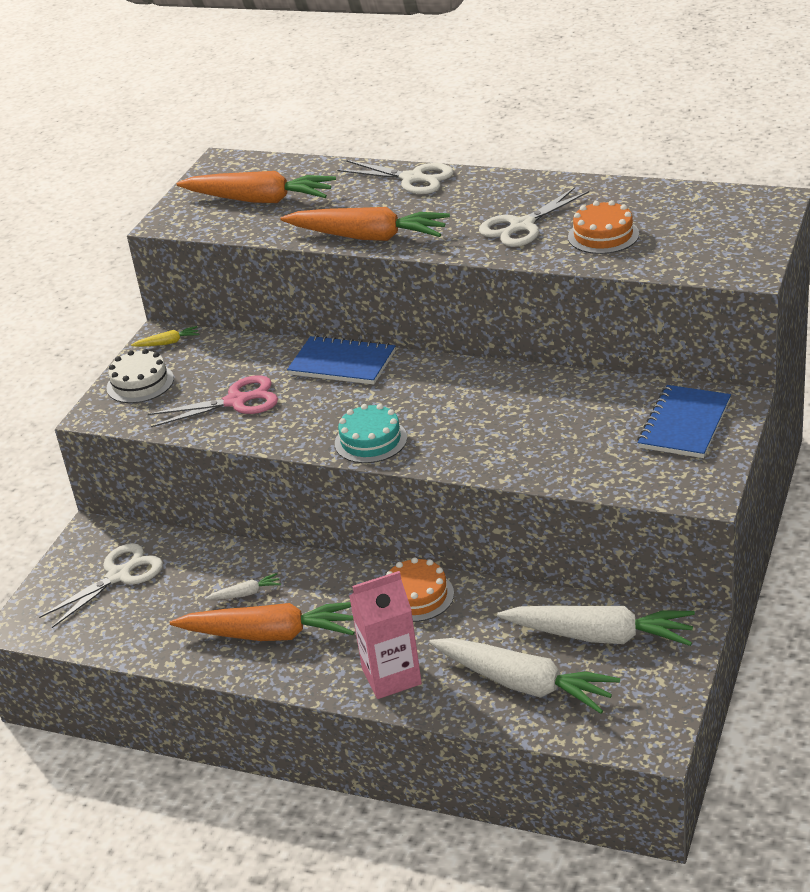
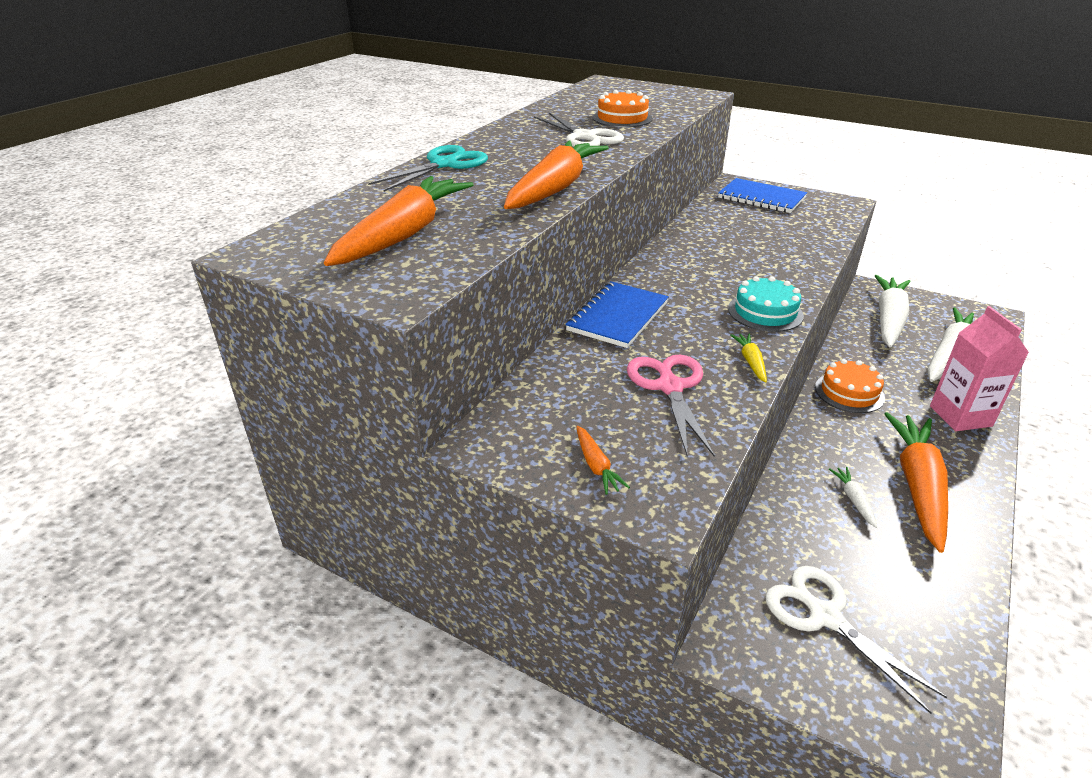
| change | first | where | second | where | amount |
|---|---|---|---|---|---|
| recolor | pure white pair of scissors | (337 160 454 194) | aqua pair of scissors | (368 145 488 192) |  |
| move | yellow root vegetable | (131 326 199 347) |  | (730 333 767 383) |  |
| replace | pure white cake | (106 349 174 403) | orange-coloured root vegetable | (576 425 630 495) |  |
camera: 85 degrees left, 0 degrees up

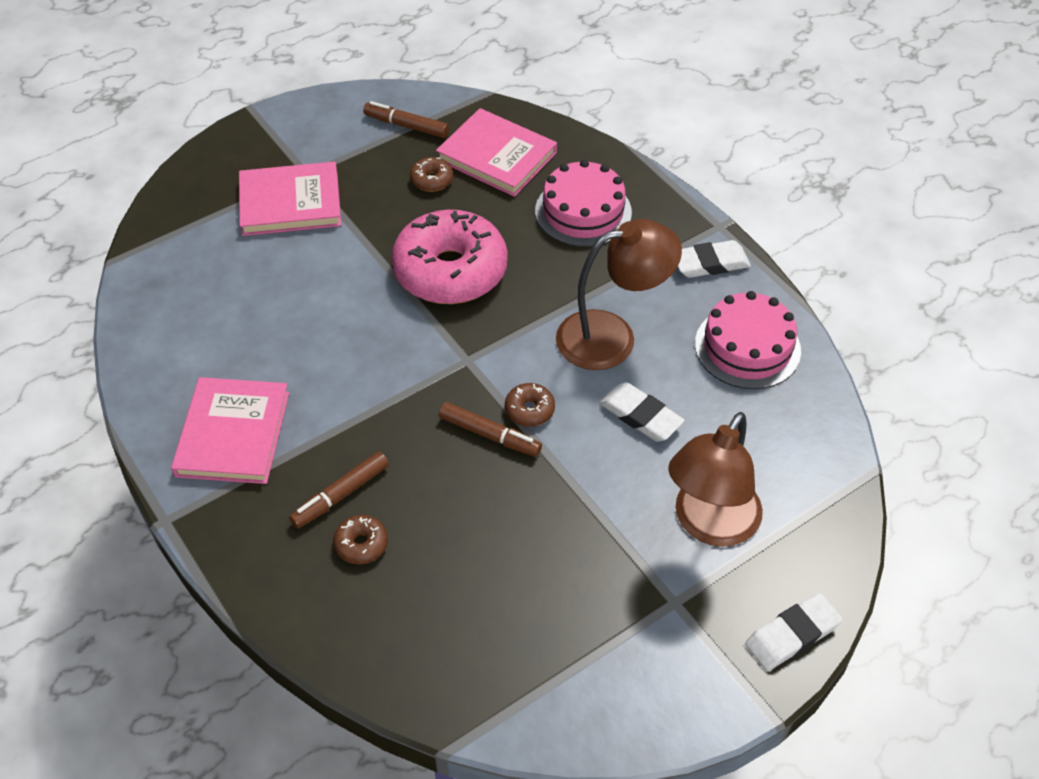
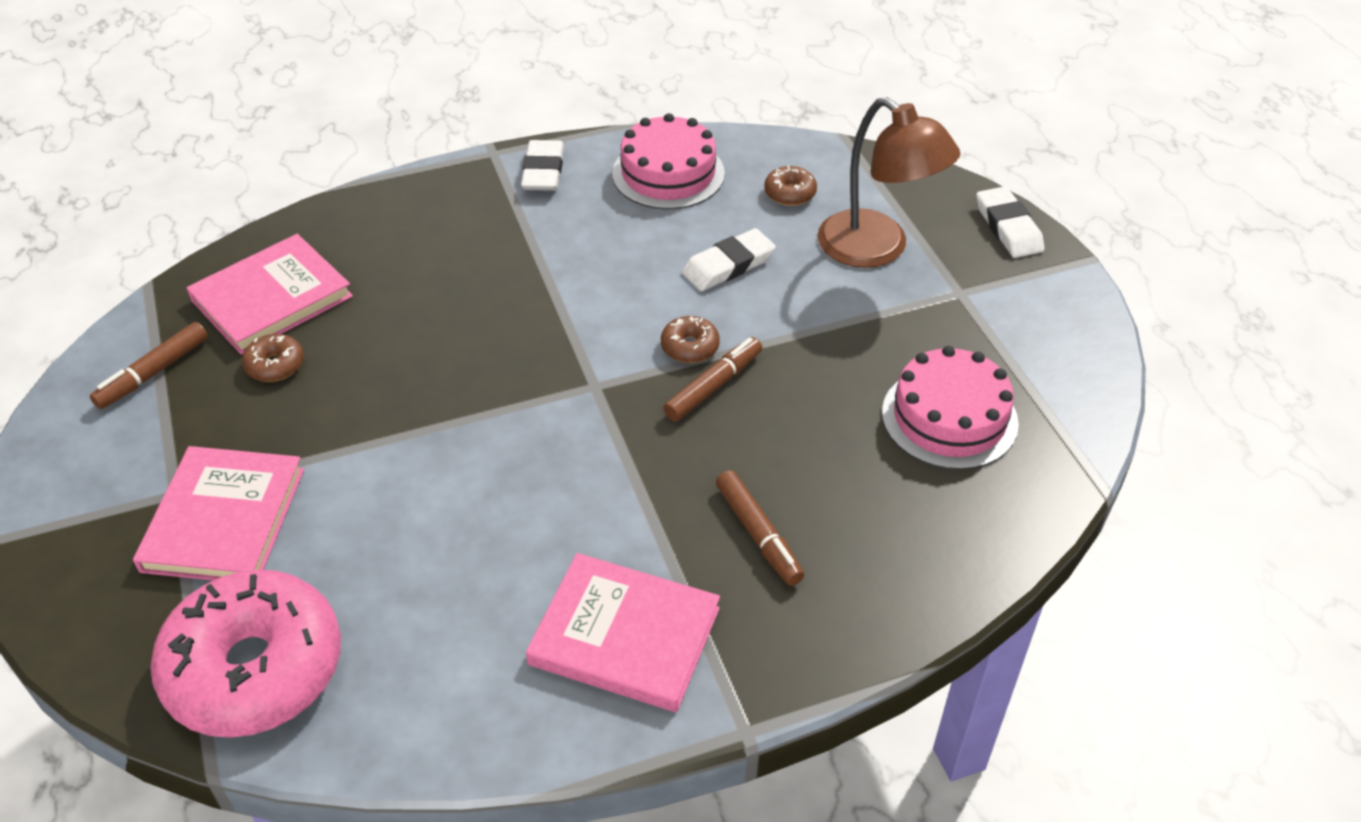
| change | first | where | second | where | amount |
|---|---|---|---|---|---|
| move | rose-pink cake | (535 160 632 247) |  | (882 346 1019 470) |  |
| move | rose-pink donut | (391 210 508 304) |  | (150 570 341 738) |  |
| delete | dark brown reading lamp | (556 219 682 370) |  |  |  |
| move | dark brown donut | (333 515 388 565) |  | (764 166 817 206) |  |
camera: 75 degrees left, 5 degrees down

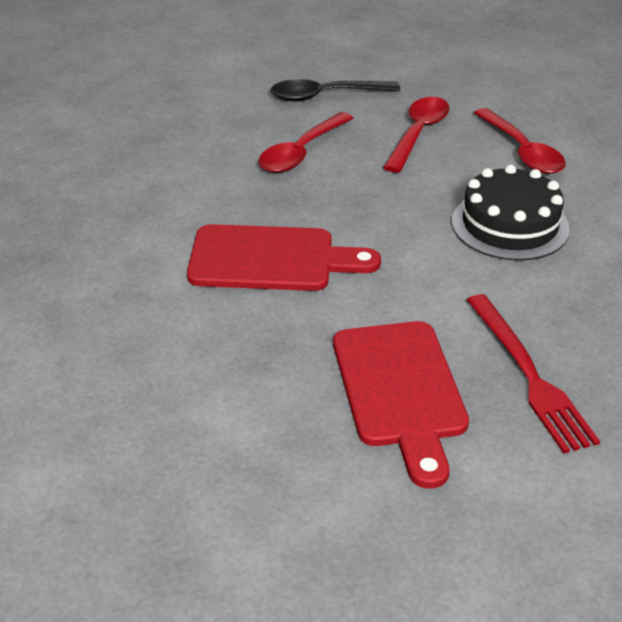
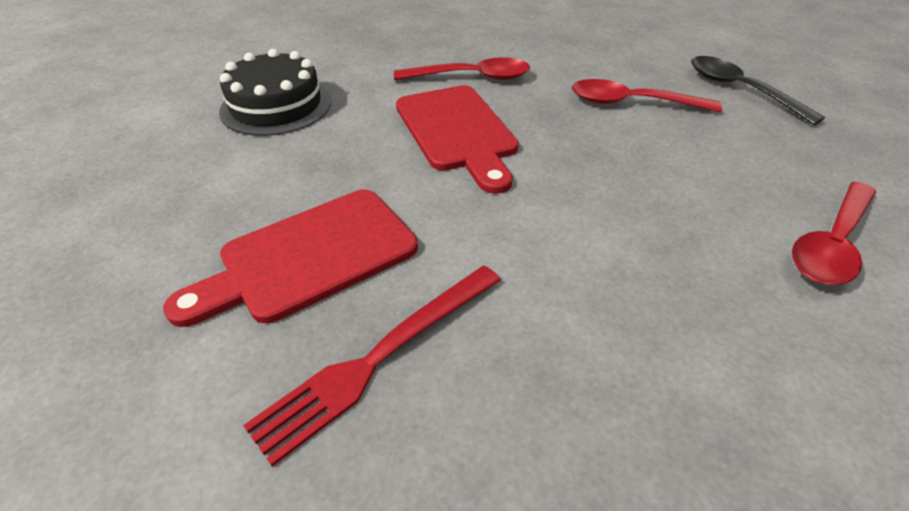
| change | first | where | second | where | amount |
|---|---|---|---|---|---|
| move | red tablespoon | (383 97 450 173) |  | (394 57 530 80) |  |
| move | black cake | (452 164 570 261) |  | (219 49 331 136) |  |
camera: 65 degrees right, 5 degrees up

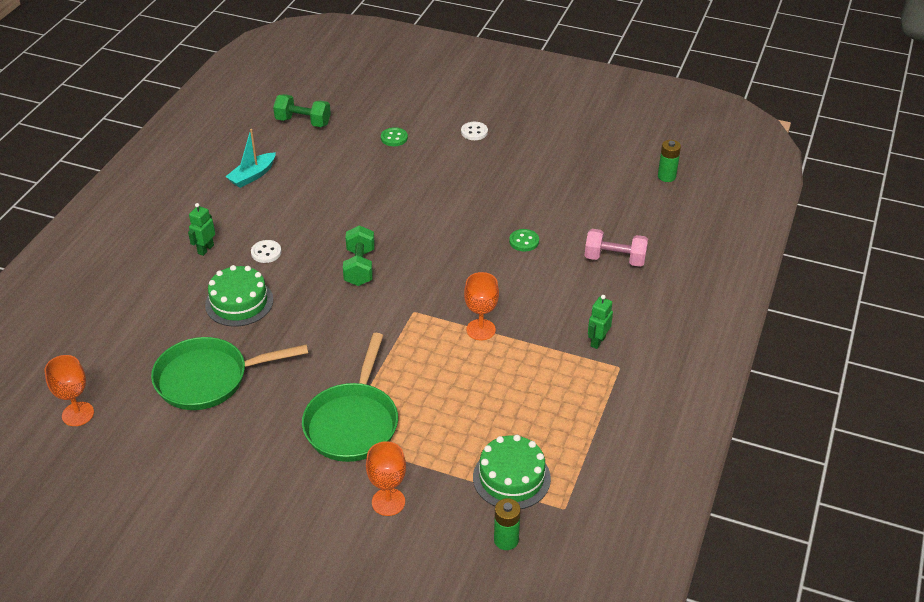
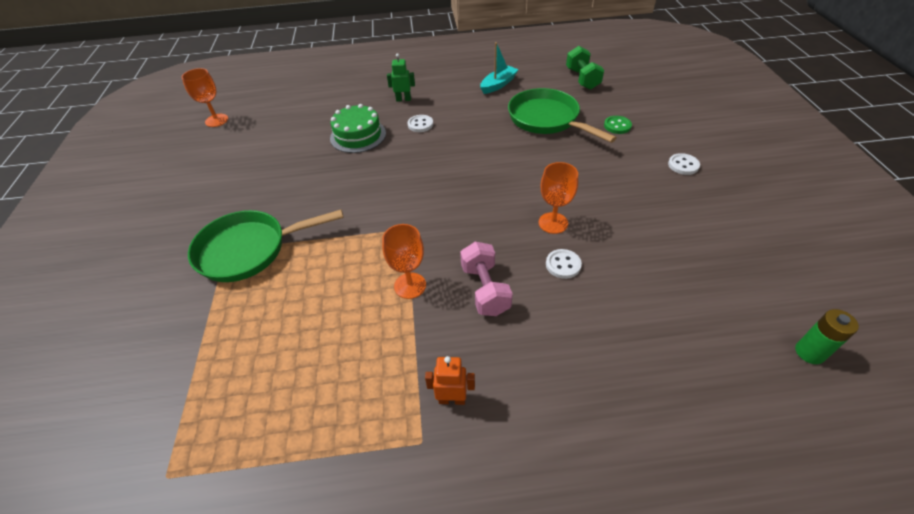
| change | first | where | second | where | amount |
|---|---|---|---|---|---|
| rotate | aqua boat | (225 129 276 188) |  | (480 42 518 94) | 120 degrees clockwise |
| delete | green free weight | (343 225 375 286) |  |  |  |
| recolor | green button | (509 229 539 251) | pure white button | (546 249 582 279) |  |
| move | rose-pink free weight | (585 229 648 267) |  | (460 242 513 316) |  |
| recolor | green robot figure | (588 295 613 349) | orange-coloured robot figure | (425 356 475 405) |  |
| move | green frying pan | (151 337 308 410) |  | (508 88 617 143) |  |
| delete | green cake | (473 435 551 509) |  |  |  |
| move | orange-coloured wine glass | (366 441 406 516) |  | (539 162 578 234) |  |
| delete | green power cell | (494 498 521 550) |  |  |  |
camera: 65 degrees right, 5 degrees up

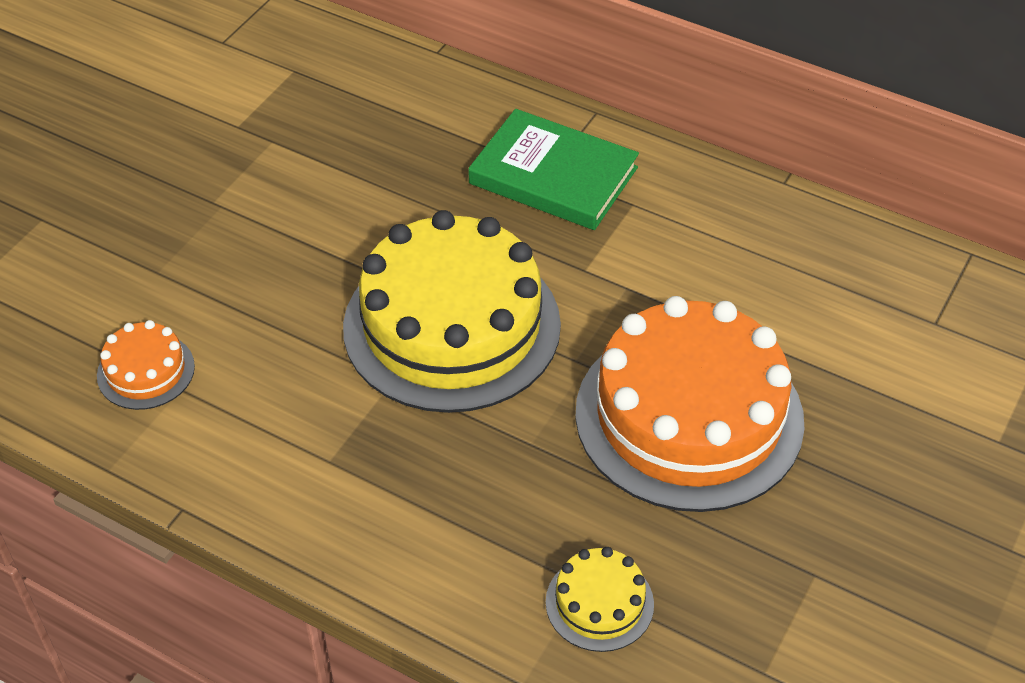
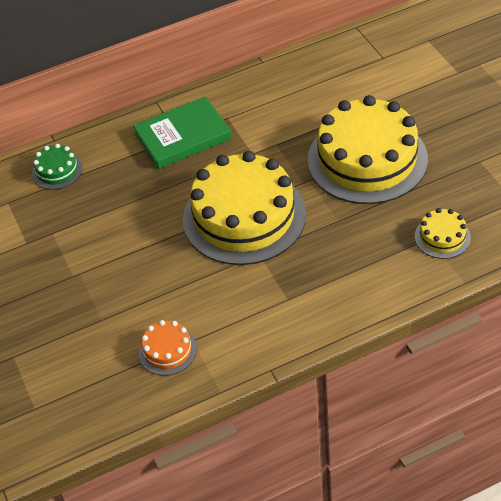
| change | first | where | second | where | amount |
|---|---|---|---|---|---|
| recolor | orange-coloured cake | (575 296 804 512) | yellow cake | (308 95 428 204) |  |
| insert |  |  | green cake | (32 144 83 190) |  |
camera: 50 degrees left, 0 degrees up

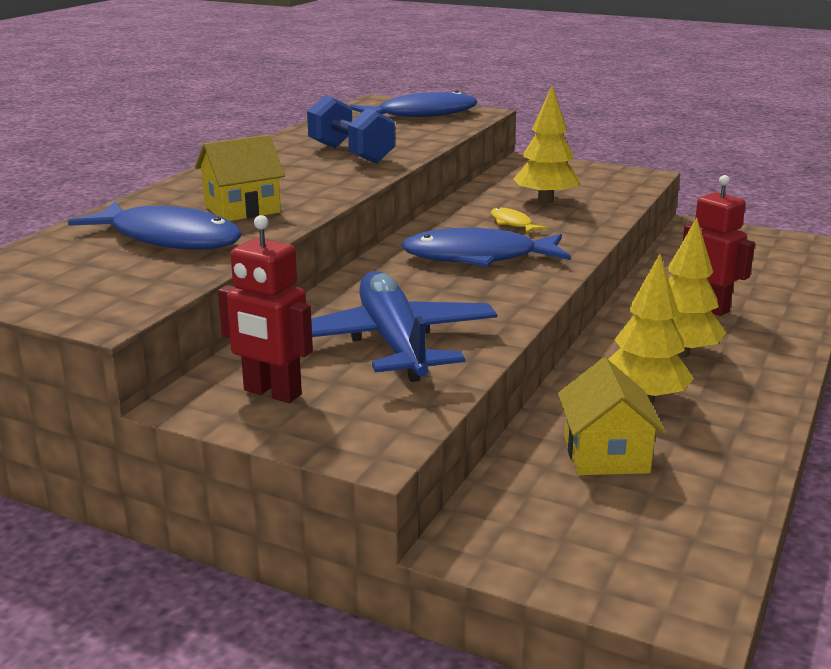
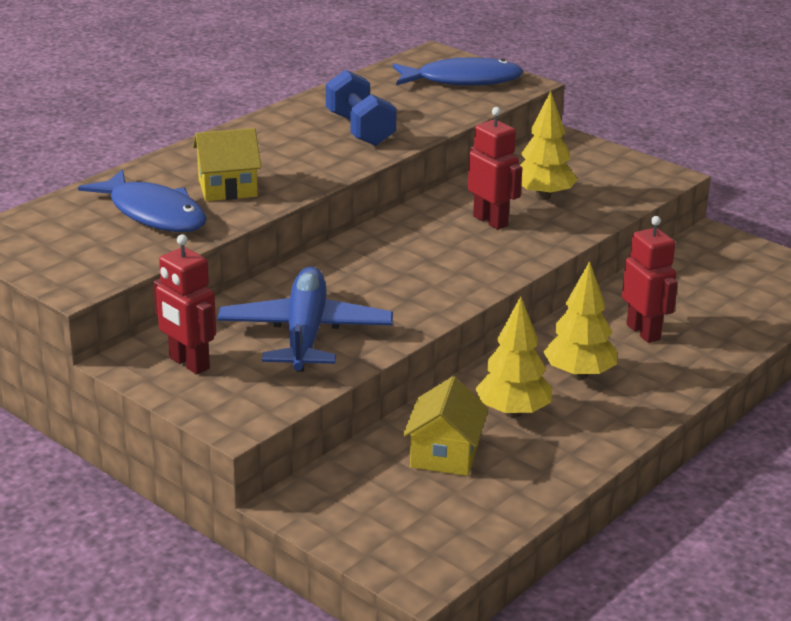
| change | first | where | second | where | amount |
|---|---|---|---|---|---|
| replace | yellow toy fish | (490 208 547 234) | red robot figure | (468 107 522 230) |  |
| delete | cobalt toy fish | (401 228 571 267) |  |  |  |
camera: 15 degrees right, 5 degrees up

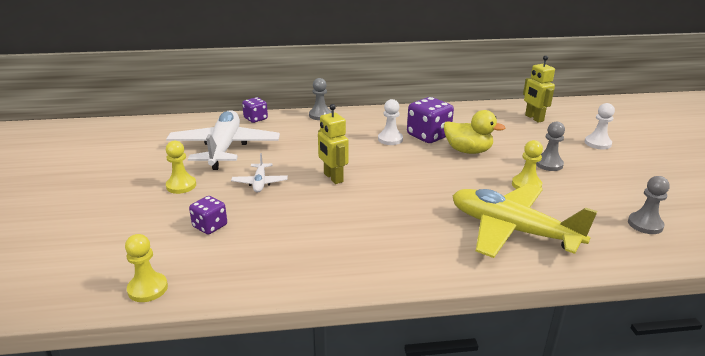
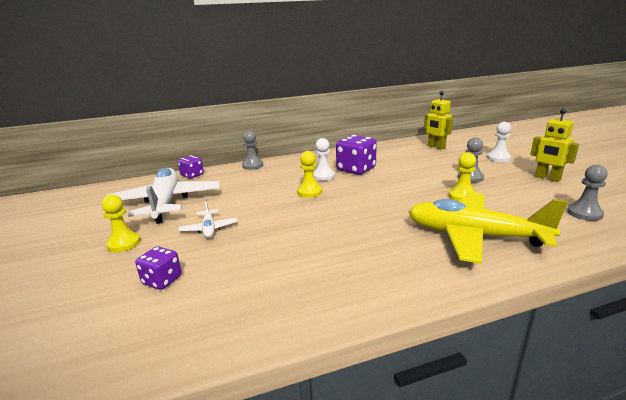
| change | first | where | second | where | amount |
|---|---|---|---|---|---|
| move | yellow robot figure | (318 104 348 184) |  | (530 108 579 182) |  |
| delete | yellow rubber duck | (444 110 505 154) |  |  |  |
| move | yellow pawn | (125 234 168 302) |  | (297 151 322 198) |  |
camera: 10 degrees left, 5 degrees down

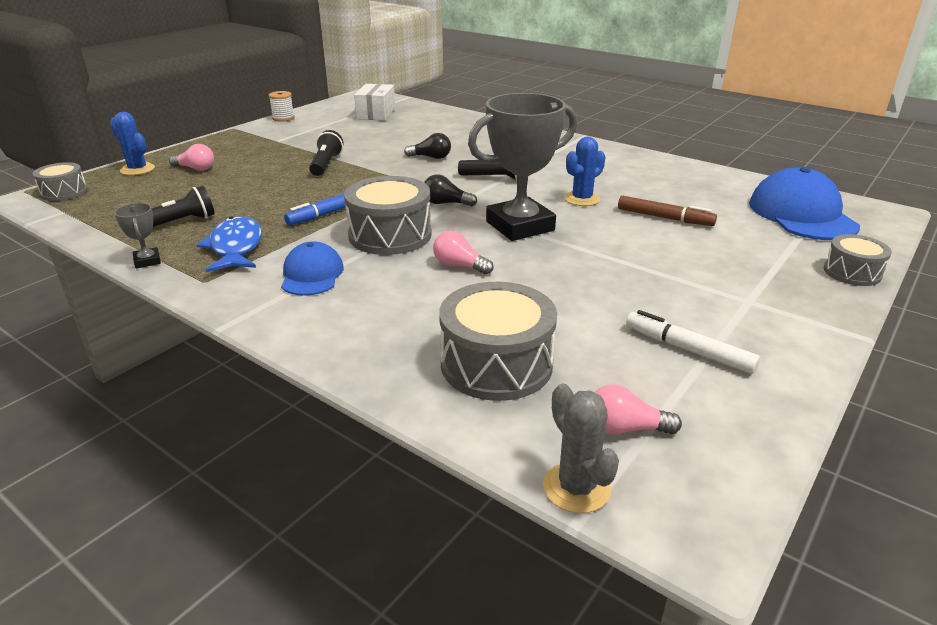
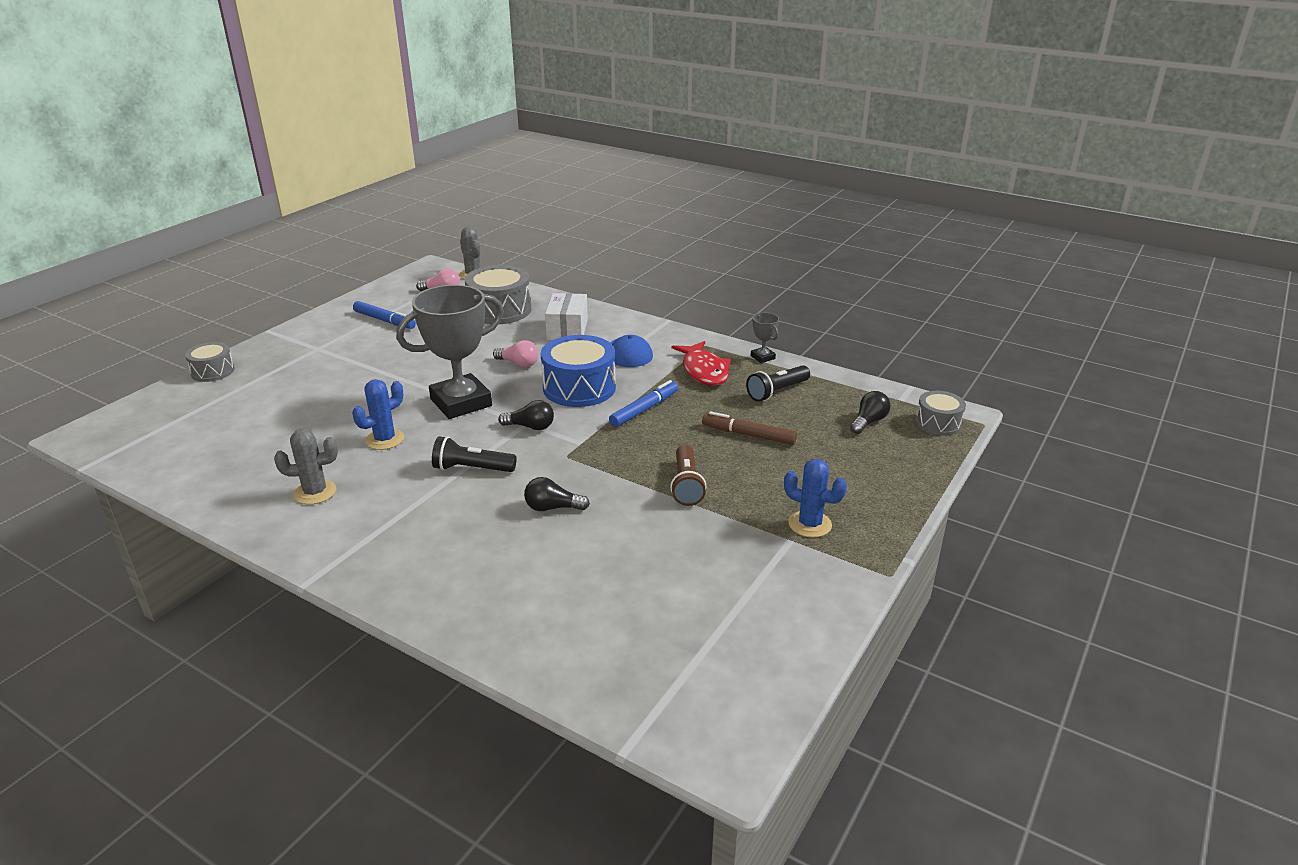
| change | first | where | second | where | amount |
|---|---|---|---|---|---|
| move | pure white package | (354 84 395 121) |  | (545 293 588 340) |  |
| delete | pure white reel of thread | (269 91 295 122) |  |  |  |
| move | cobalt saguaro cactus | (110 112 155 175) |  | (784 459 847 538) |  |
| recolor | black flashlight | (309 130 343 176) | dark brown flashlight | (670 445 706 506) |  |
| delete | rose-pink light bulb | (169 144 214 171) |  |  |  |
| delete | cobalt peaked cap | (749 167 860 240) |  |  |  |
| recolor | gray snare drum | (344 176 432 255) | cobalt snare drum | (541 335 616 407) |  |
| move | dark brown marker | (618 196 717 226) |  | (702 411 797 445) |  |
| recolor | cobalt toy fish | (197 216 262 272) | red toy fish | (672 341 731 385) |  |
| recolor | pure white marker | (626 310 760 374) | cobalt marker | (353 301 416 329) |  |
| insert |  |  | black light bulb | (850 391 891 434) |  |
| insert |  |  | gray saguaro cactus | (274 429 338 505) |  |
camera: 175 degrees right, 0 degrees up

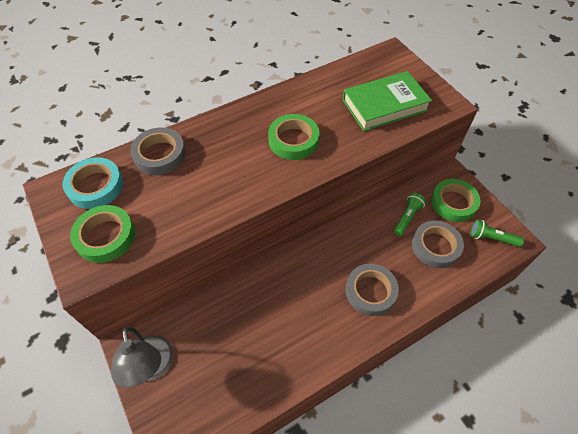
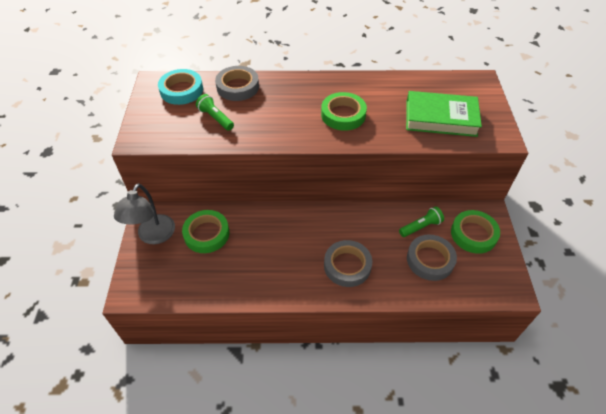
| change | first | where | second | where | amount |
|---|---|---|---|---|---|
| move | green sticky tape | (70 205 135 263) |  | (182 210 229 253) |  |
| move | green flashlight | (471 219 524 247) |  | (196 94 234 131) |  |
camera: 30 degrees right, 5 degrees down

